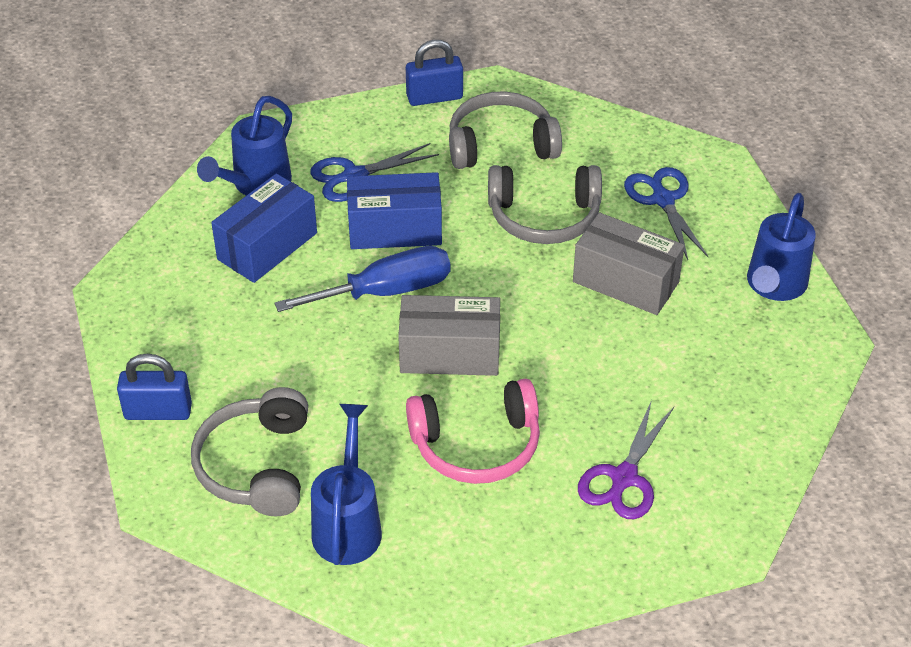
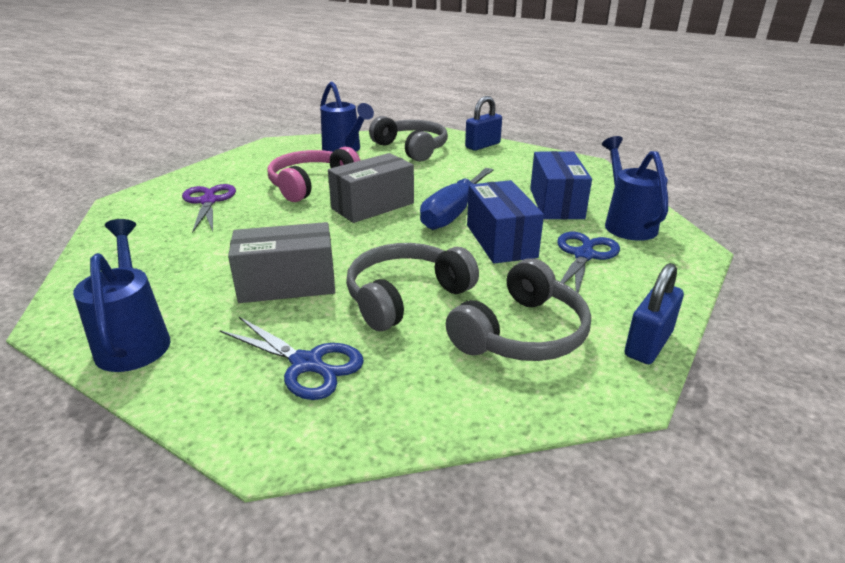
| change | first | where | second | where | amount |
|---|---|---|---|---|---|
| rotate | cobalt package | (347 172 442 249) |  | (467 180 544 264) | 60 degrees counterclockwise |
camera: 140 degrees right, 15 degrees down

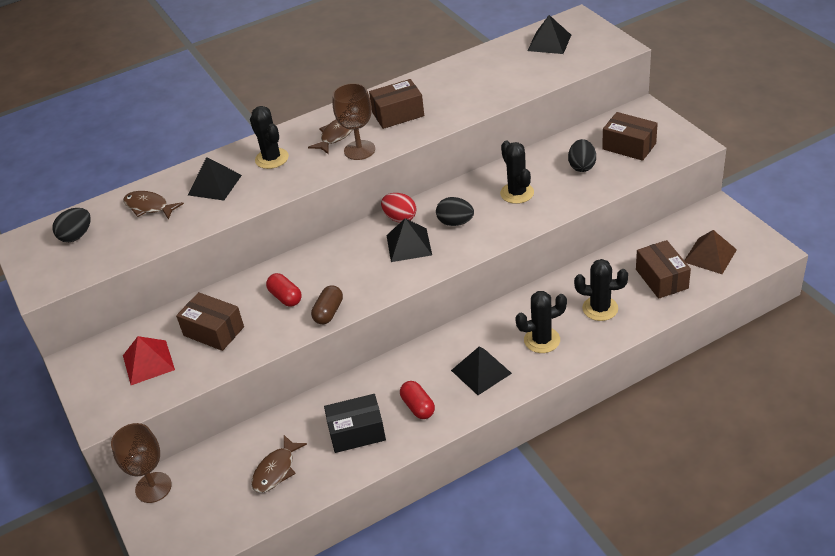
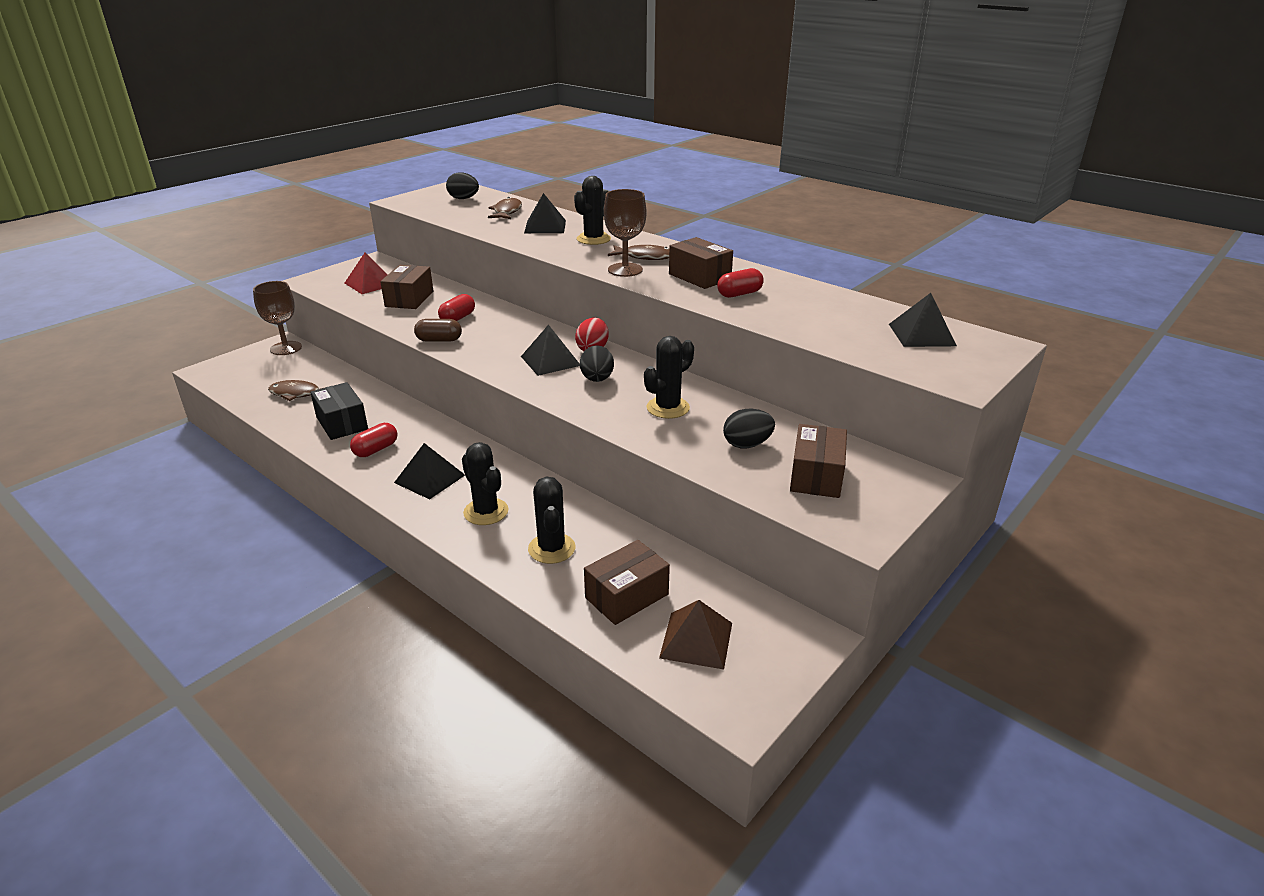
| change | first | where | second | where | amount |
|---|---|---|---|---|---|
| insert |  |  | red pill shape | (717 268 764 298) |  |
camera: 65 degrees right, 10 degrees down

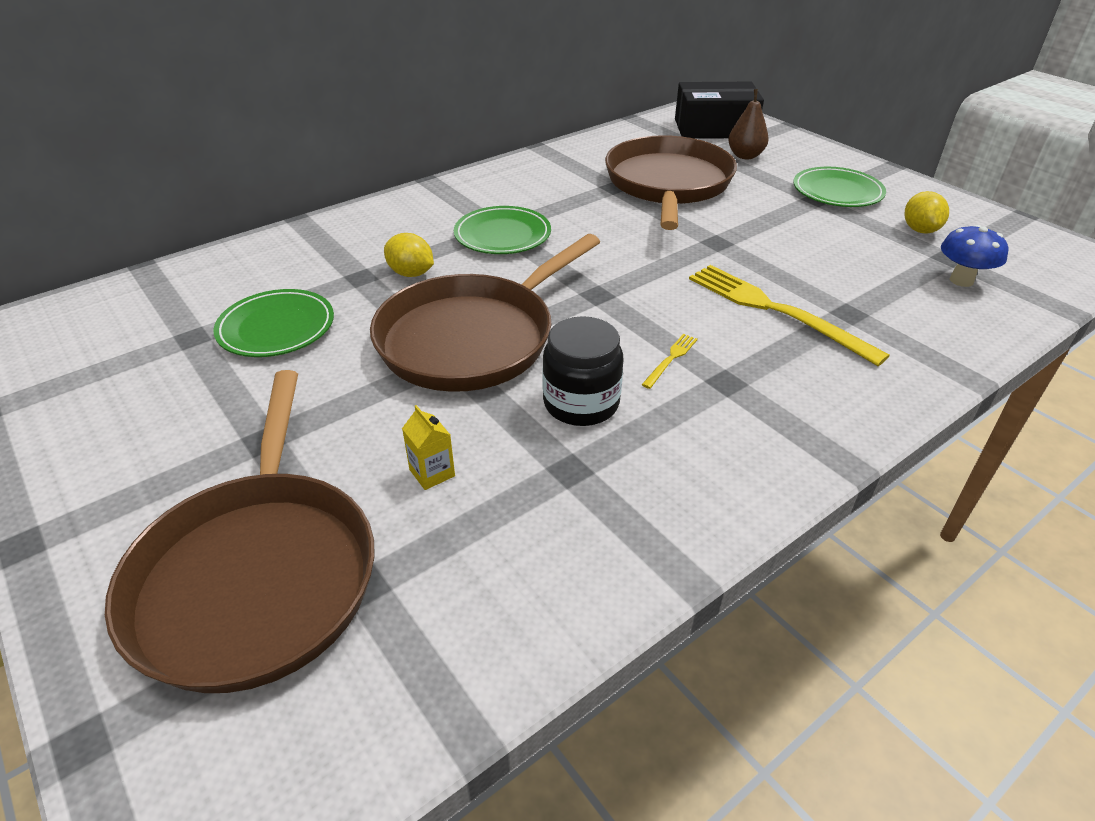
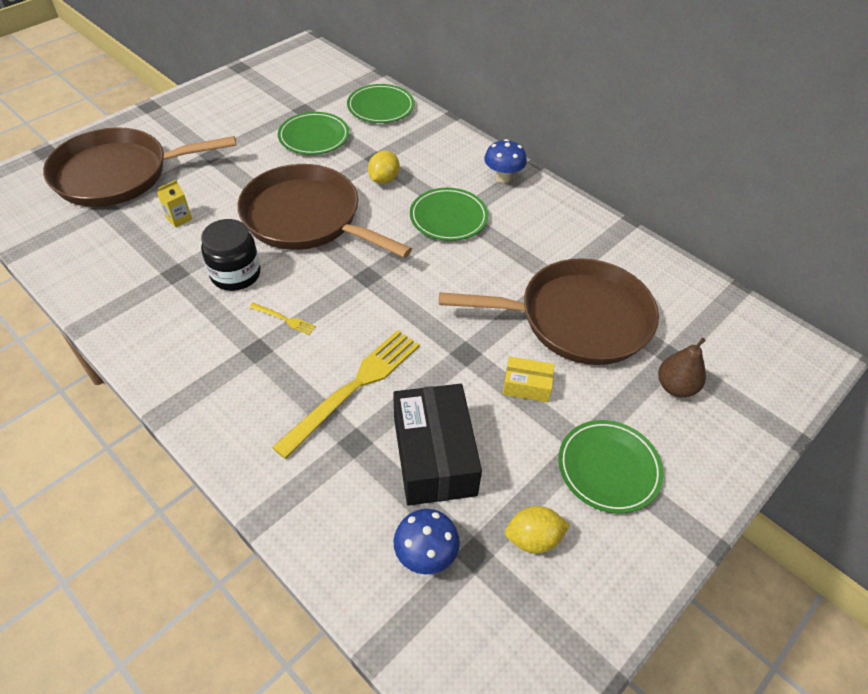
| change | first | where | second | where | amount |
|---|---|---|---|---|---|
| move | black package | (675 82 764 139) |  | (393 384 482 506) |  |
| insert |  |  | green plate | (347 84 414 123) |  |
| insert |  |  | cobalt mushroom | (484 139 527 183) |  |
| insert |  |  | yellow package | (503 356 554 402) |  |
camera: 80 degrees right, 10 degrees up

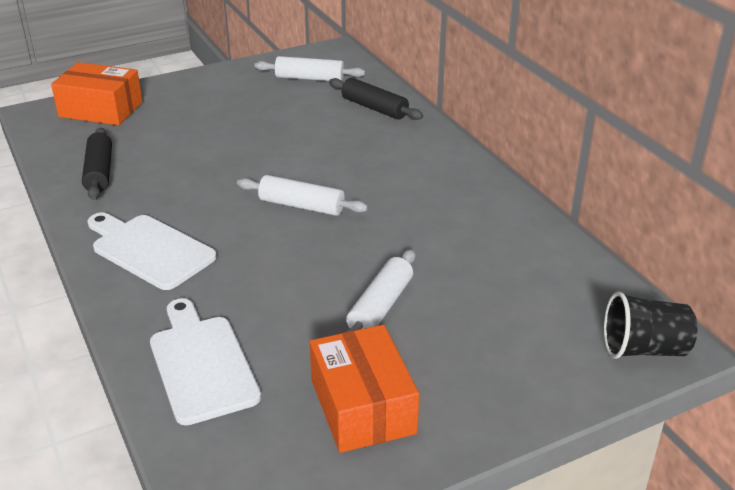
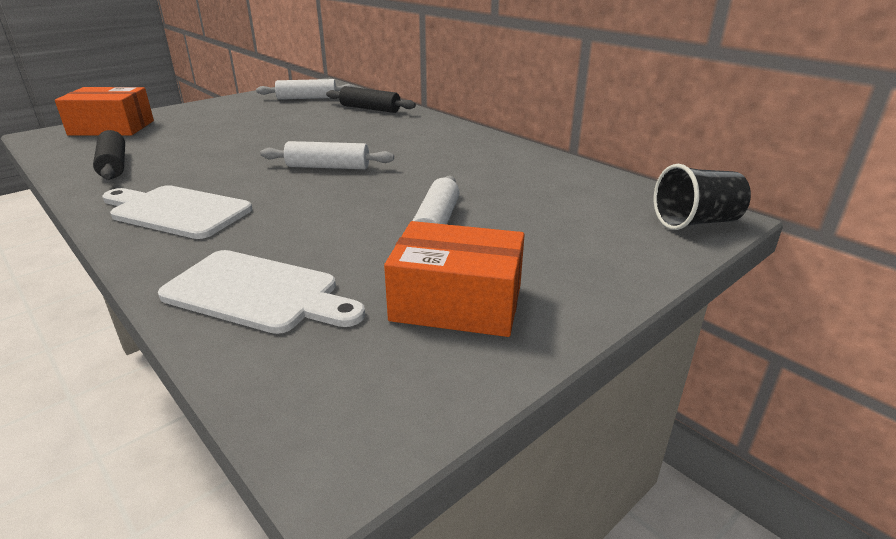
| change | first | where | second | where | amount |
|---|---|---|---|---|---|
| rotate | pure white chopping board | (150 298 261 425) |  | (158 250 365 334) | 150 degrees clockwise |
| rotate | orange-coloured package | (310 325 419 453) |  | (384 221 525 337) | 45 degrees counterclockwise |
camera: 15 degrees left, 5 degrees down

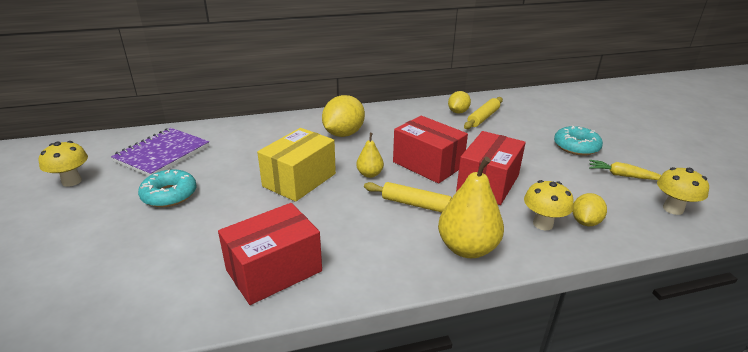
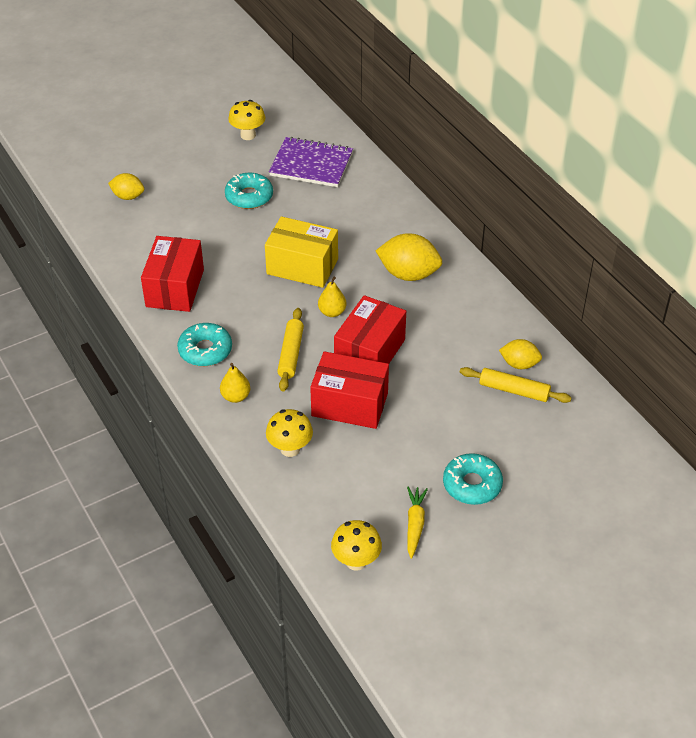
| change | first | where | second | where | amount |
|---|---|---|---|---|---|
| resize | yellow pear | (438 157 504 258) |  | (220 363 250 403) | x0.53 |
| move | yellow toy lemon | (573 193 607 226) |  | (108 173 144 200) |  |
| rotate | red package | (218 203 322 305) |  | (141 236 204 312) | 60 degrees clockwise |
| insert |  |  | aqua donut | (177 323 232 366) |  |
camera: 75 degrees right, 15 degrees up

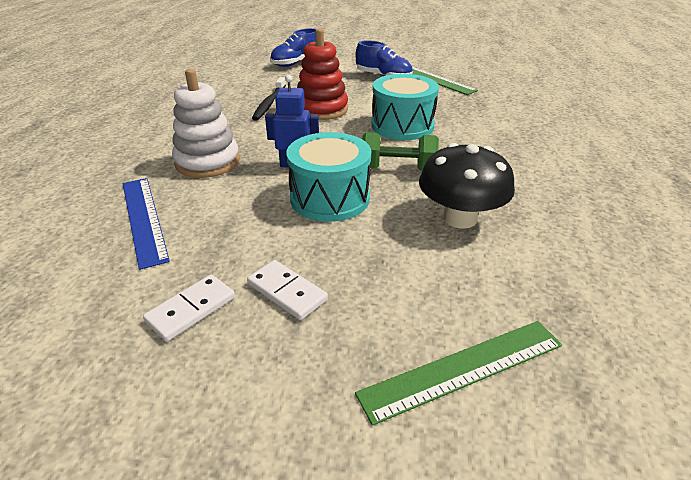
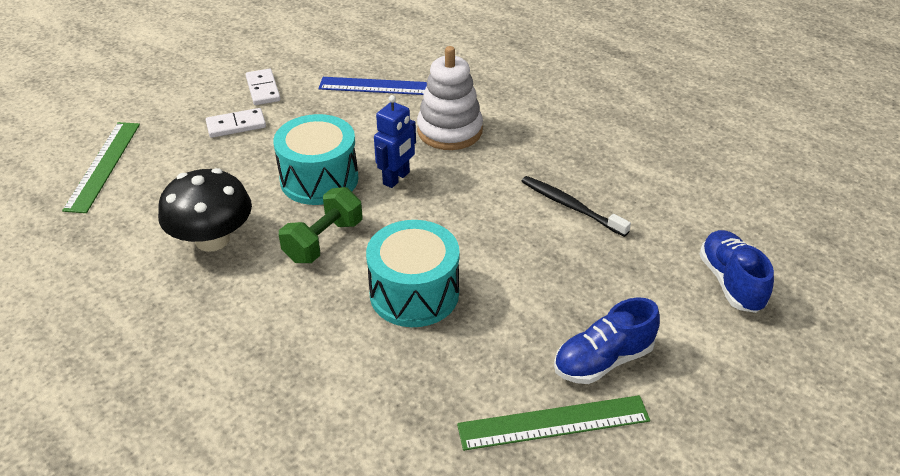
| change | first | where | second | where | amount |
|---|---|---|---|---|---|
| delete | red ring stacker | (297 28 348 120) |  |  |  |
camera: 120 degrees right, 5 degrees up

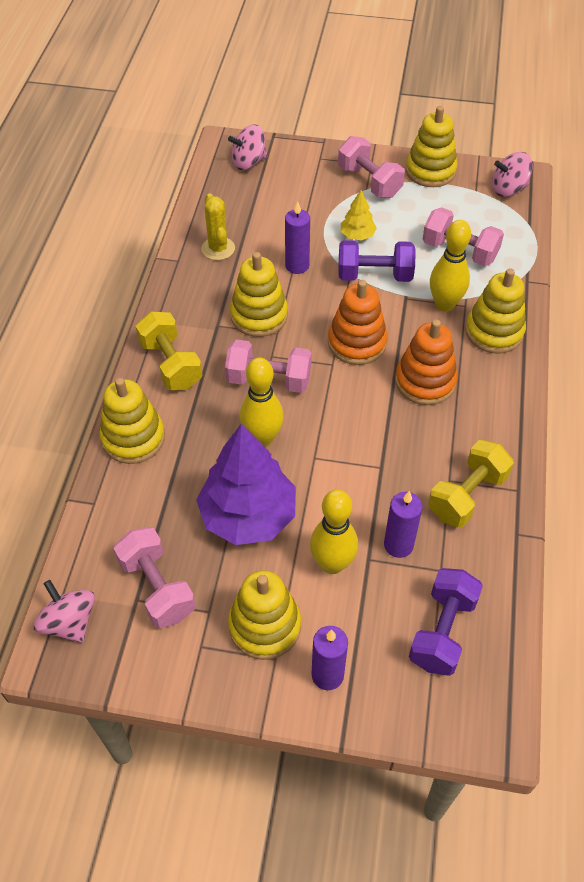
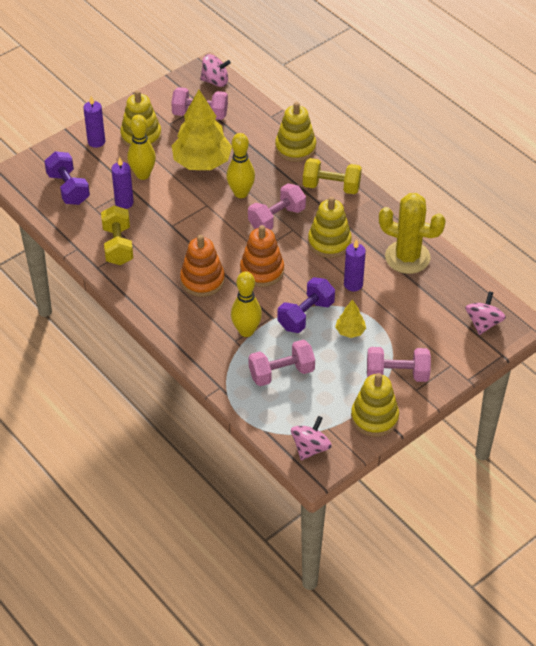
| change | first | where | second | where | amount |
|---|---|---|---|---|---|
| resize | yellow saguaro cactus | (201 193 235 260) |  | (379 193 446 274) | x1.68 |
| delete | yellow ring stacker | (465 268 526 353) |  |  |  |
| recolor | violet toy tree | (196 423 296 545) | yellow toy tree | (172 90 232 170) |  |
camera: 130 degrees right, 5 degrees down

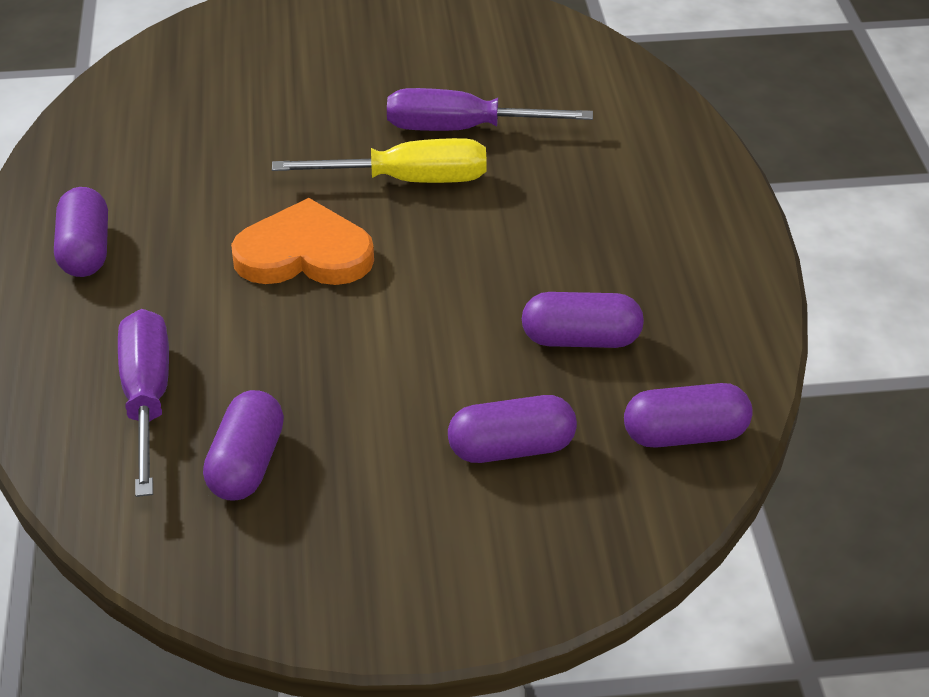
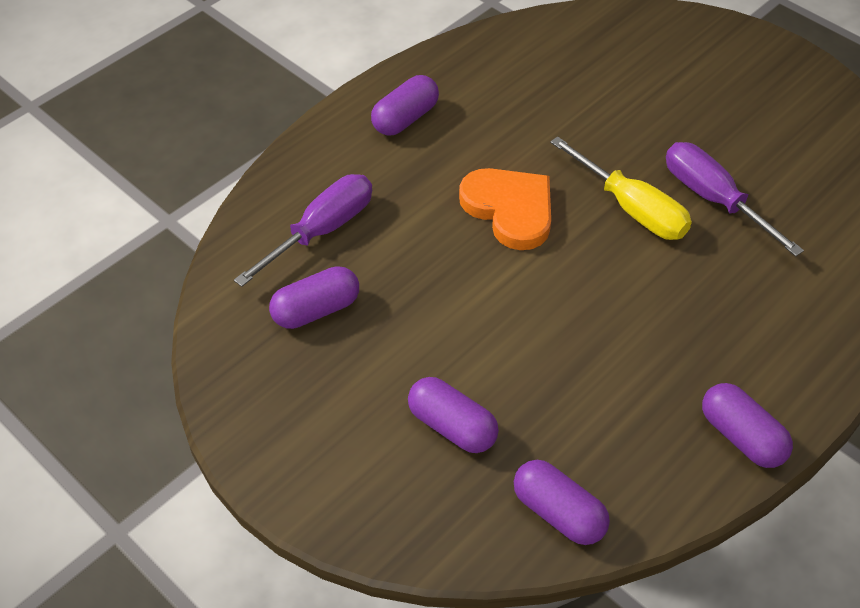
| change | first | where | second | where | amount |
|---|---|---|---|---|---|
| move | violet pill shape | (522 292 644 348) |  | (702 383 793 468) |  |
camera: 50 degrees right, 10 degrees up

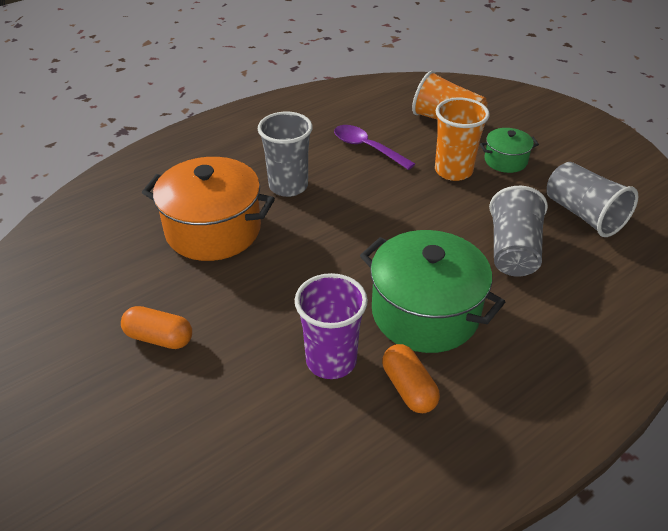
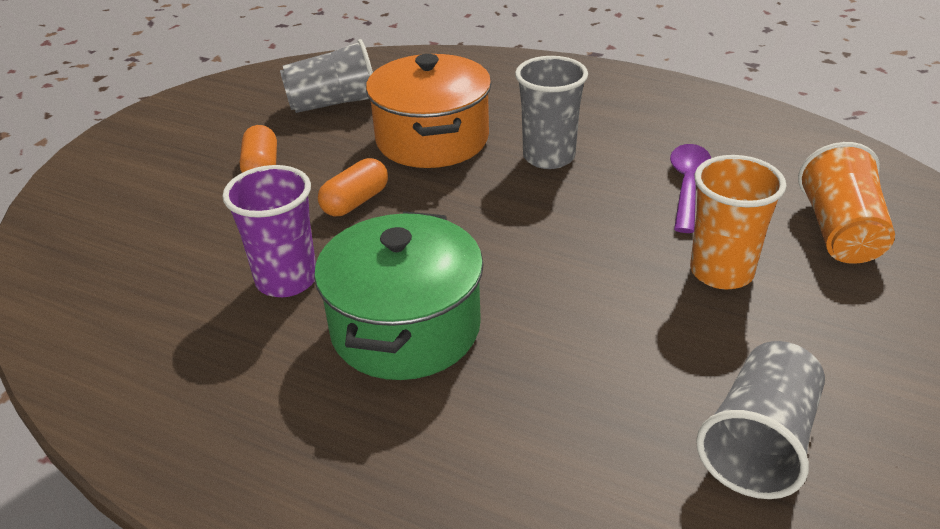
| change | first | where | second | where | amount |
|---|---|---|---|---|---|
| delete | green cooking pot | (480 128 539 173) |  |  |  |
| move | gray tumbler | (489 186 548 277) |  | (280 39 373 113) |  |
| move | orange-coloured pill shape | (382 344 440 413) |  | (318 158 388 216) |  |
camera: 65 degrees right, 5 degrees down

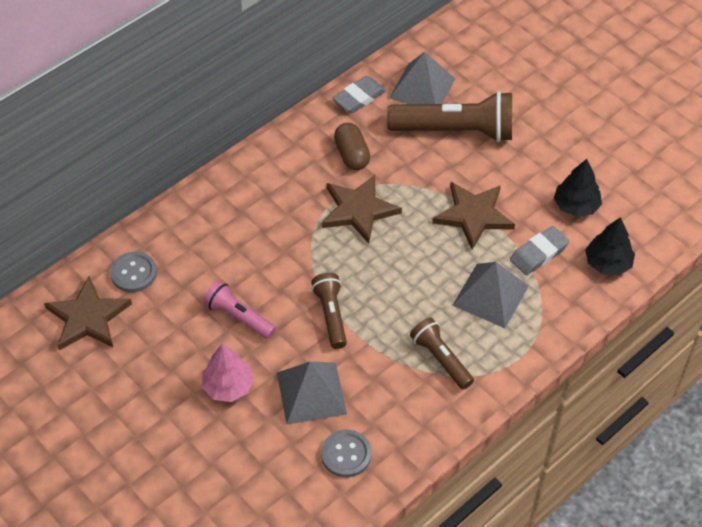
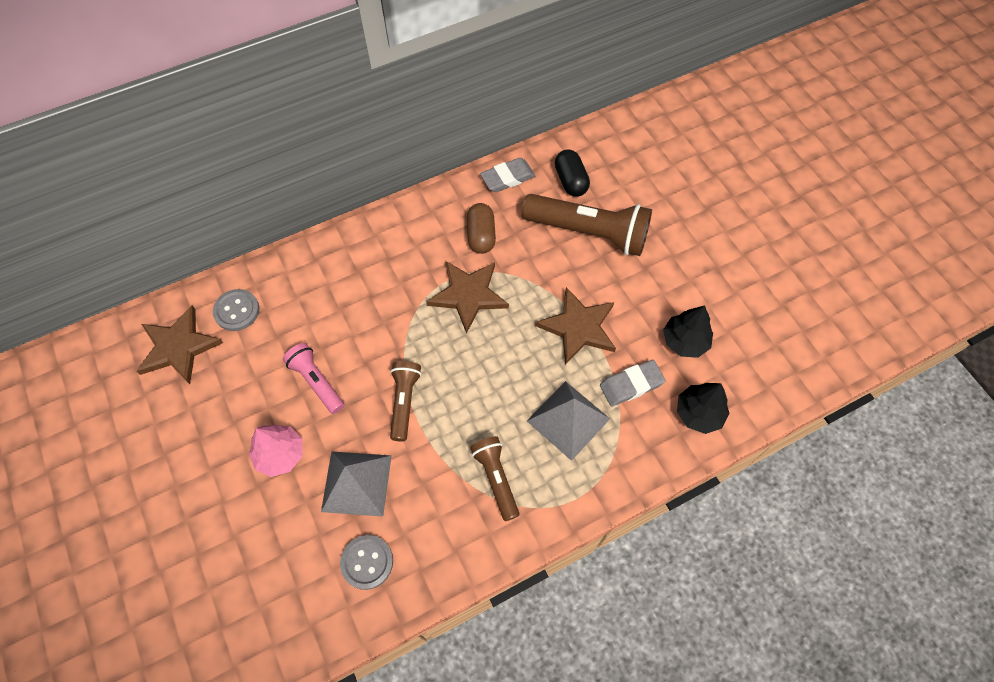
| change | first | where | second | where | amount |
|---|---|---|---|---|---|
| replace | gray pyramid shape | (389 52 456 104) | black pill shape | (555 150 590 197) |  |
camera: 15 degrees right, 10 degrees up

